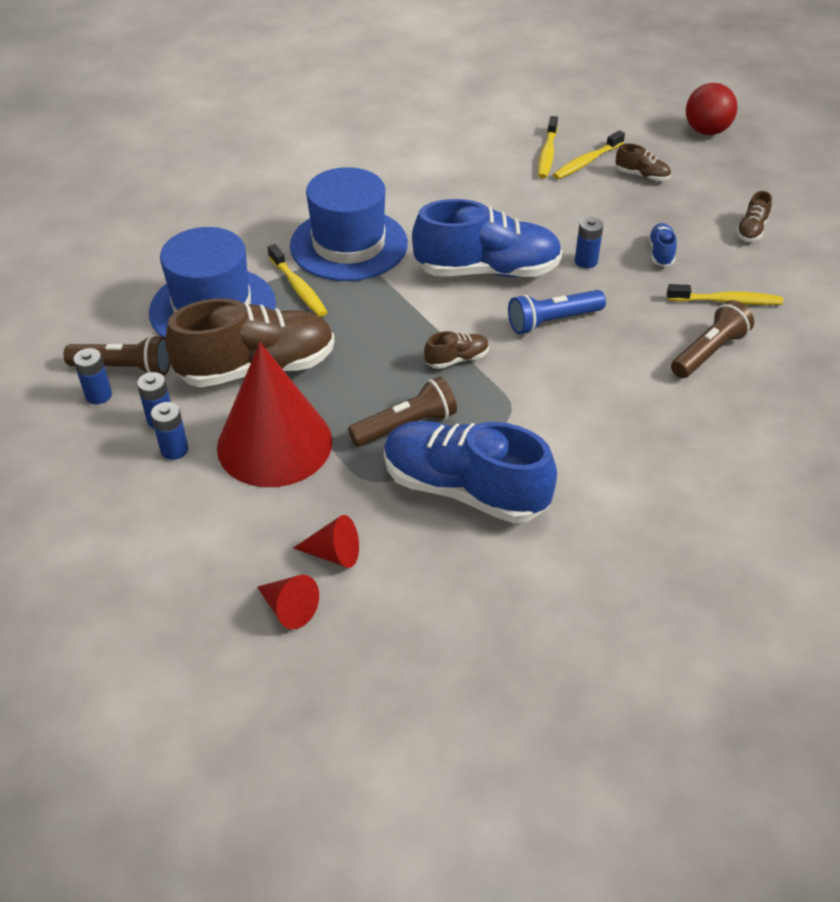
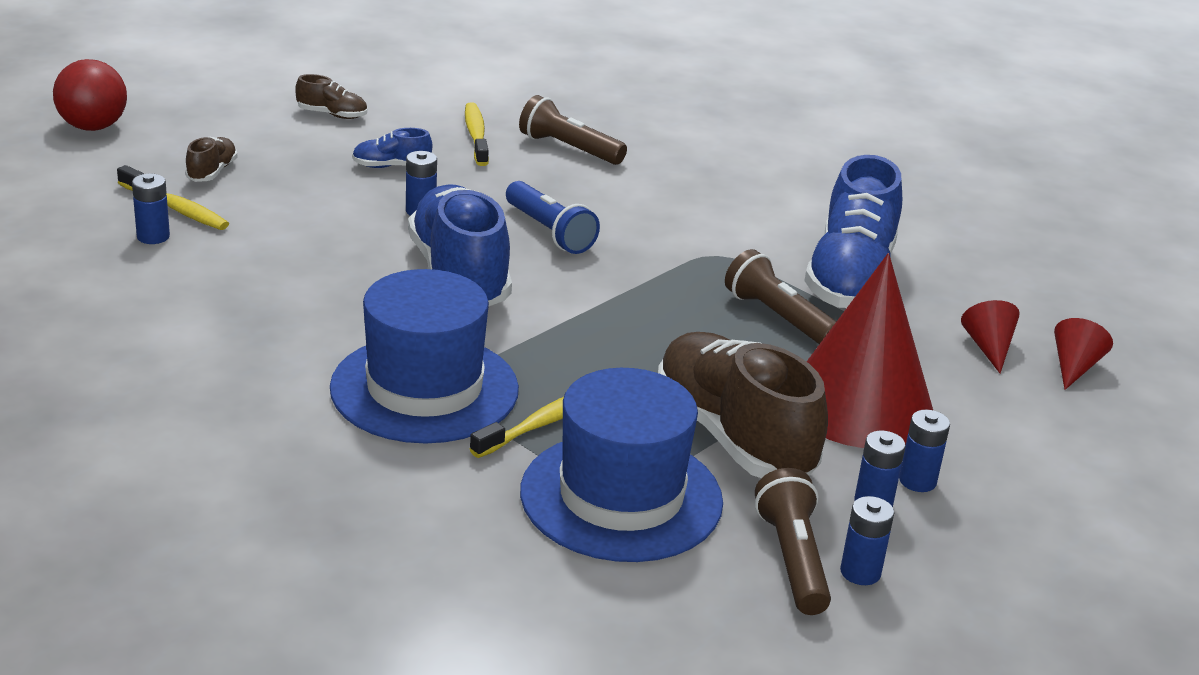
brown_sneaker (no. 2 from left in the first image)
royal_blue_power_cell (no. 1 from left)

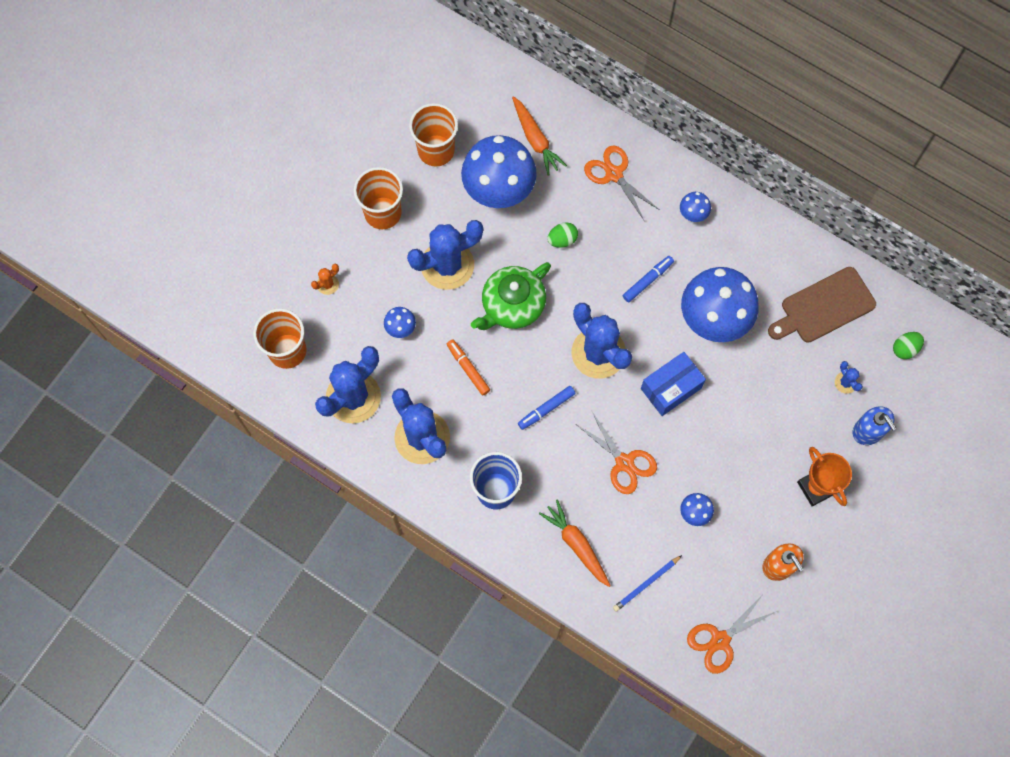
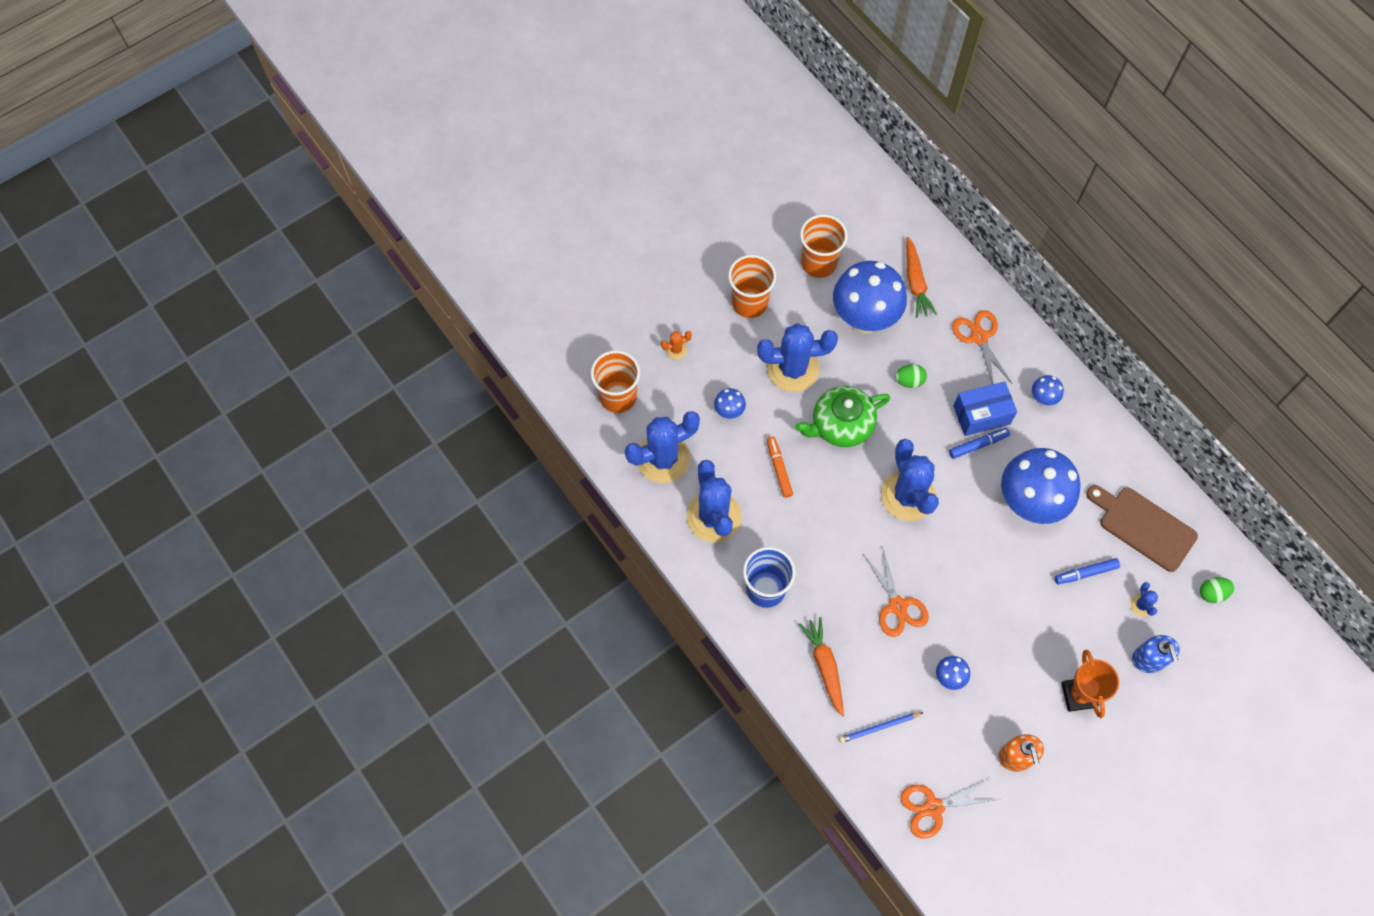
royal_blue_marker_pen (no. 2 from left)
royal_blue_parcel
brown_bread_board

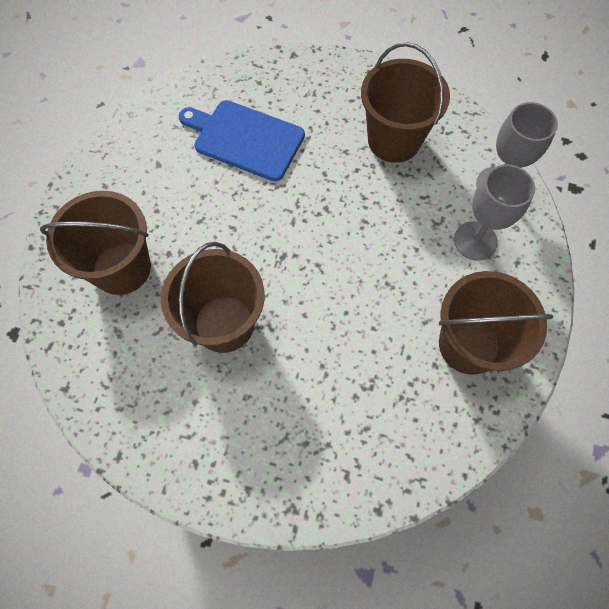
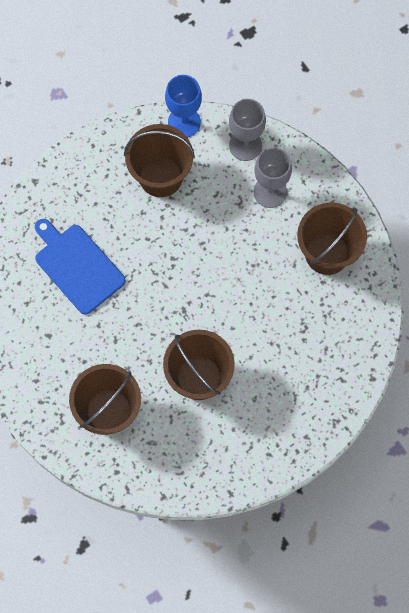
royal_blue_bread_board
royal_blue_chalice

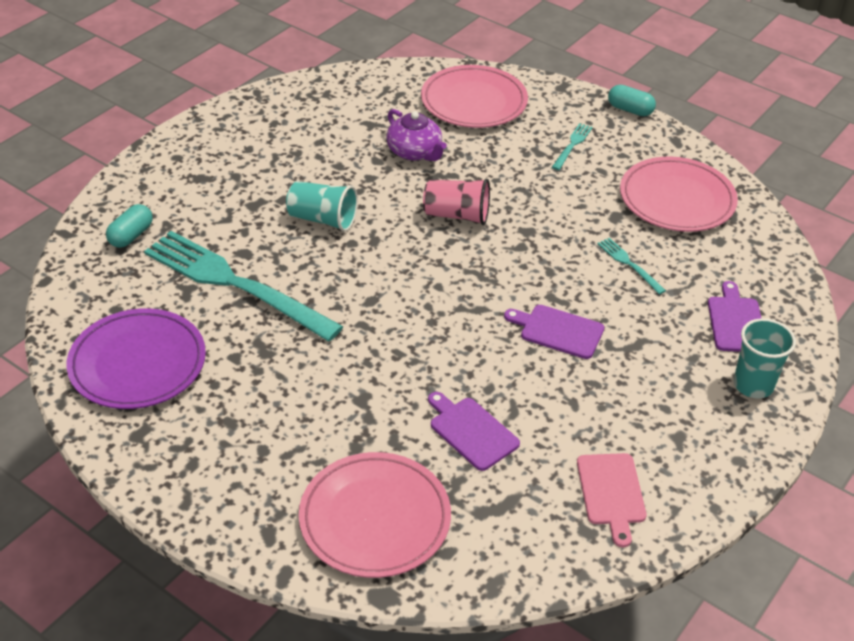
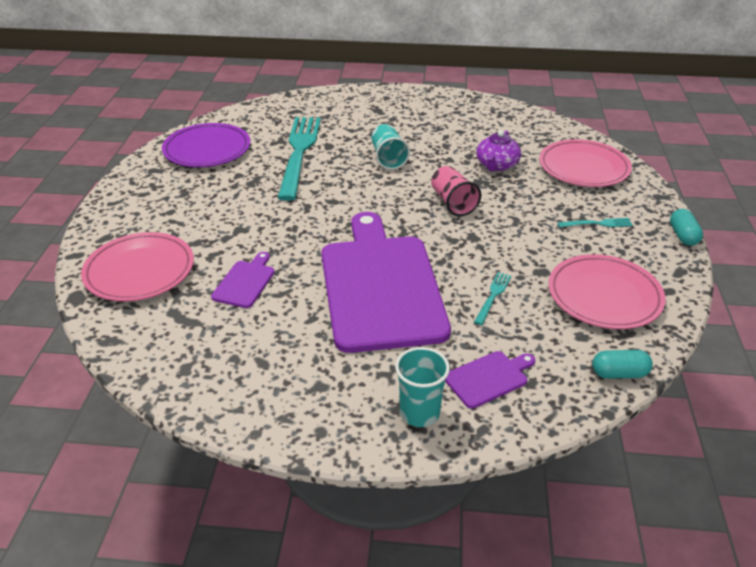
aqua_pill (no. 1 from left)
royal_purple_bread_board (no. 2 from left)
rosy_bread_board

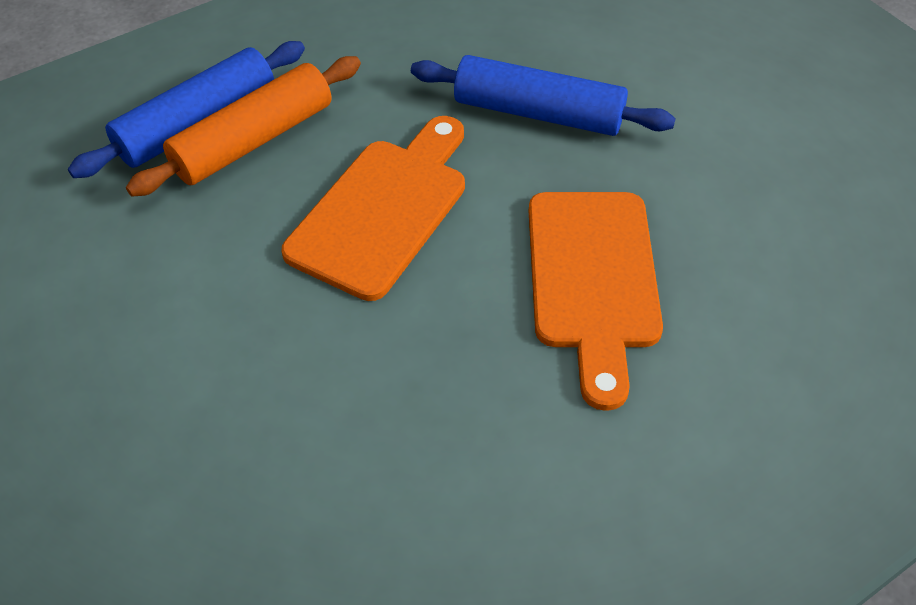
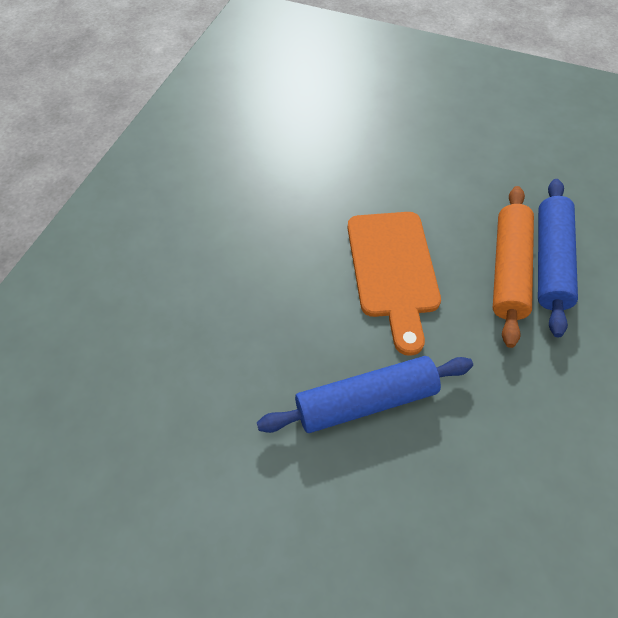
orange-coloured_bread_board (no. 2 from left in the first image)

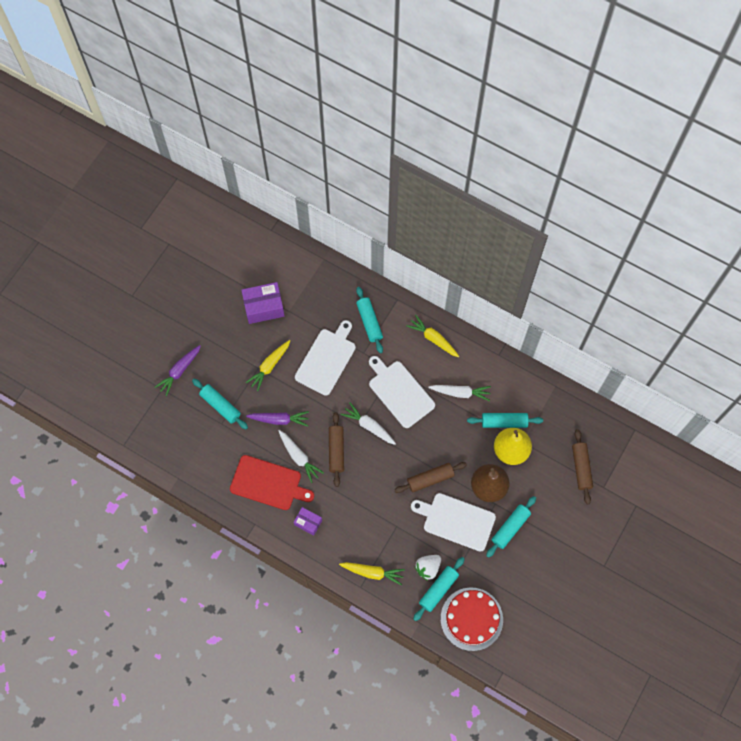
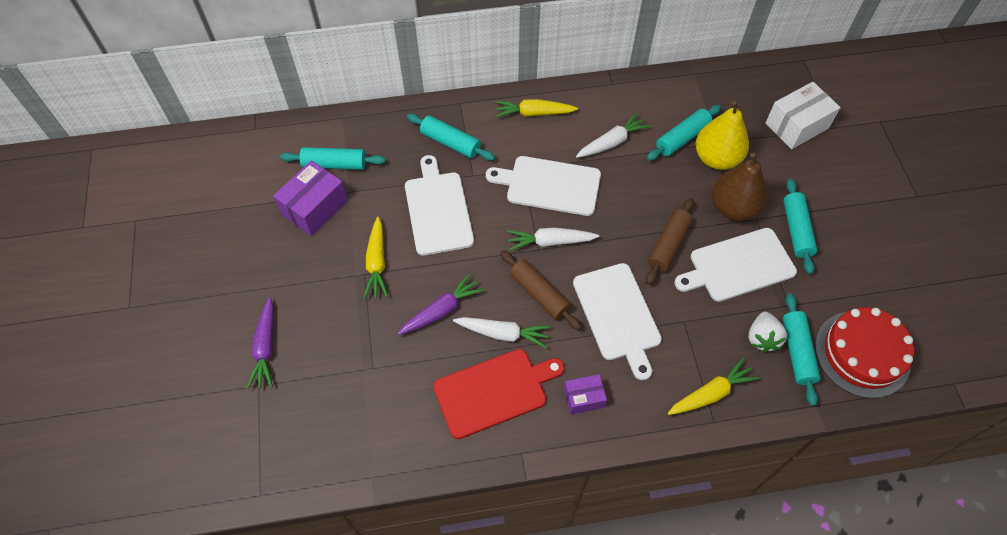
aqua_dough_roller (no. 1 from left)
snow-white_parcel
snow-white_bread_board (no. 3 from left)

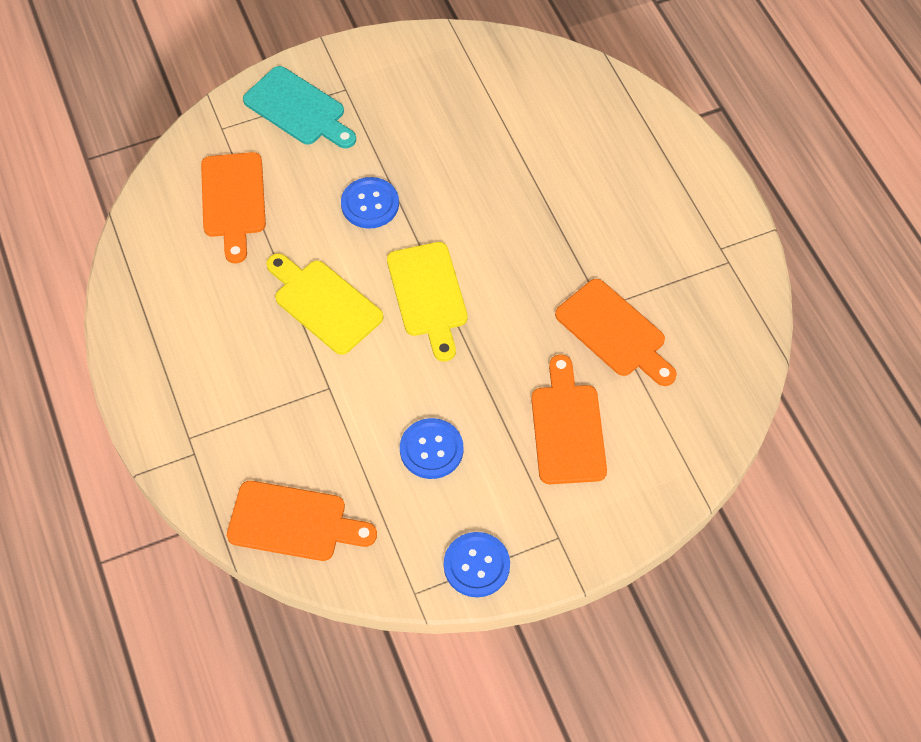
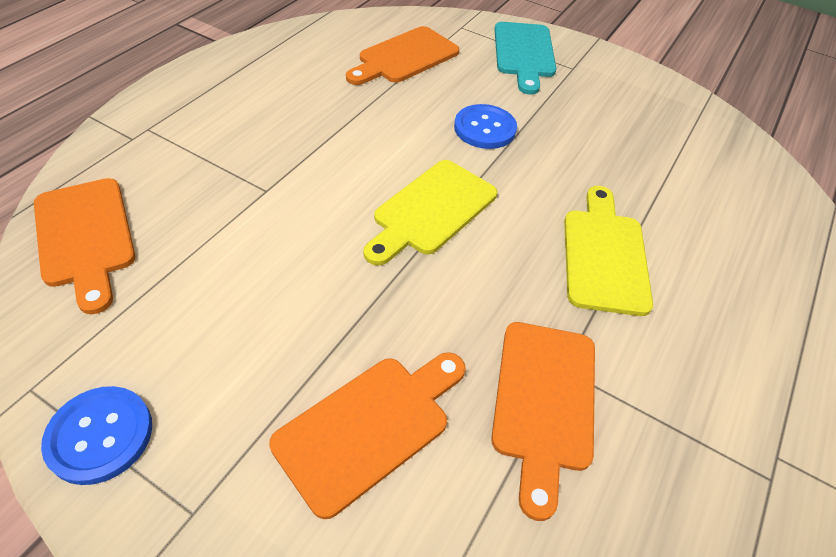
golden_bread_board (no. 2 from left)
royal_blue_sewing_button (no. 2 from left in the first image)

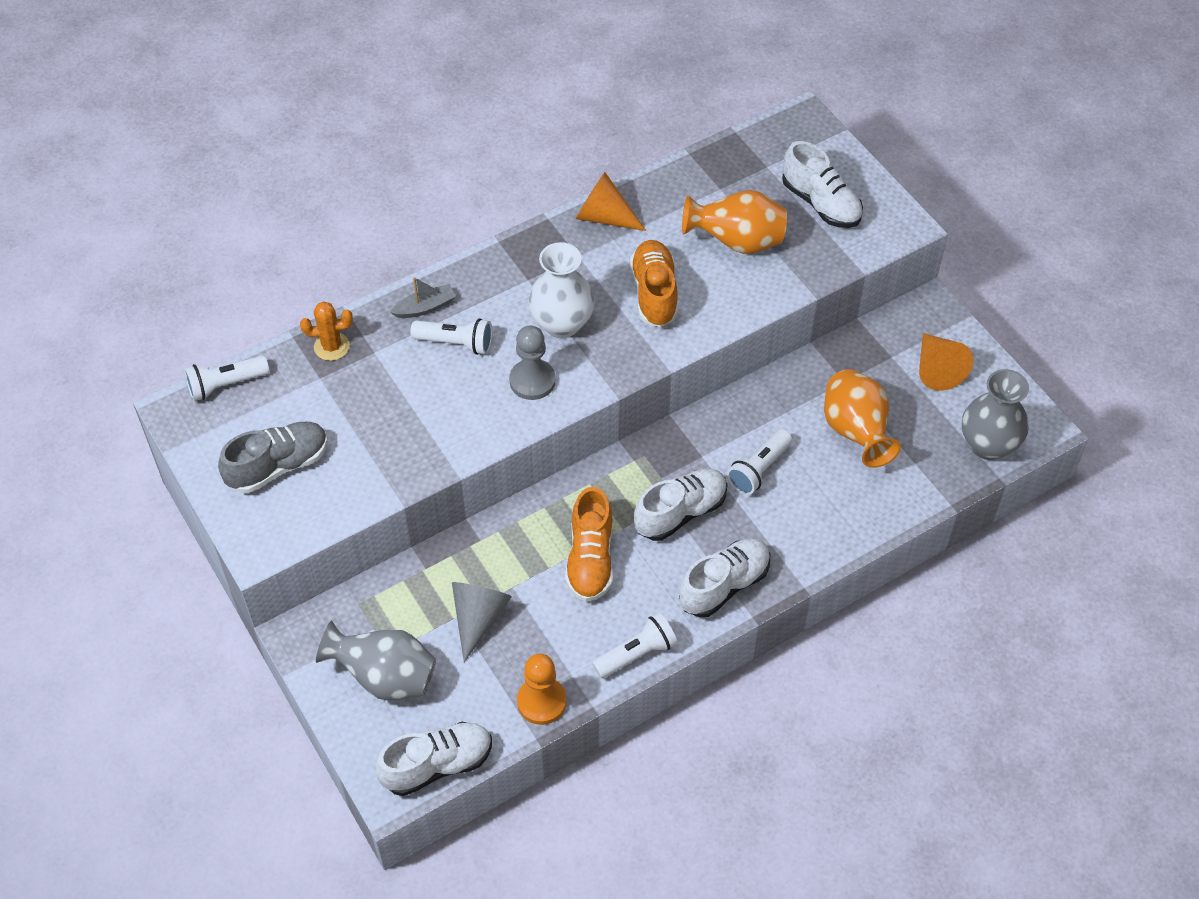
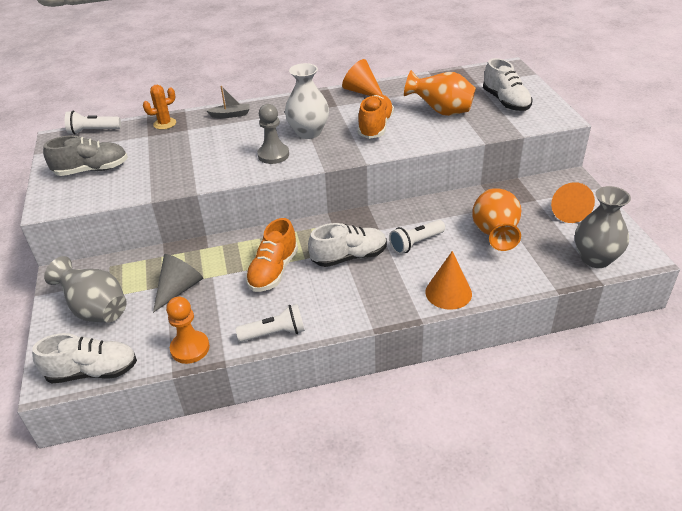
orange-coloured_prickly_plant
snow-white_flashlight (no. 2 from left in the first image)
snow-white_sneaker (no. 3 from left in the first image)
orange-coloured_cone (no. 2 from left)

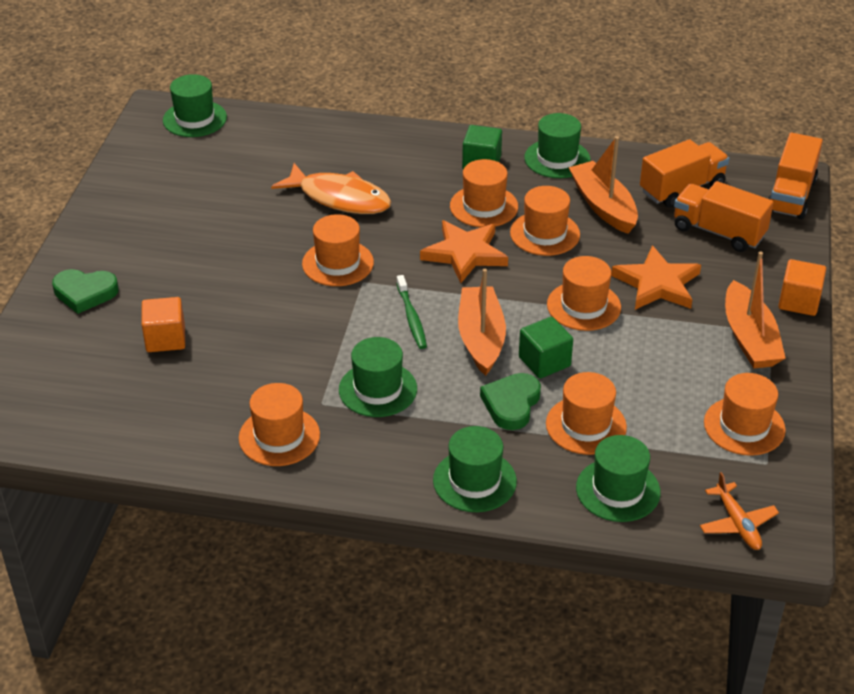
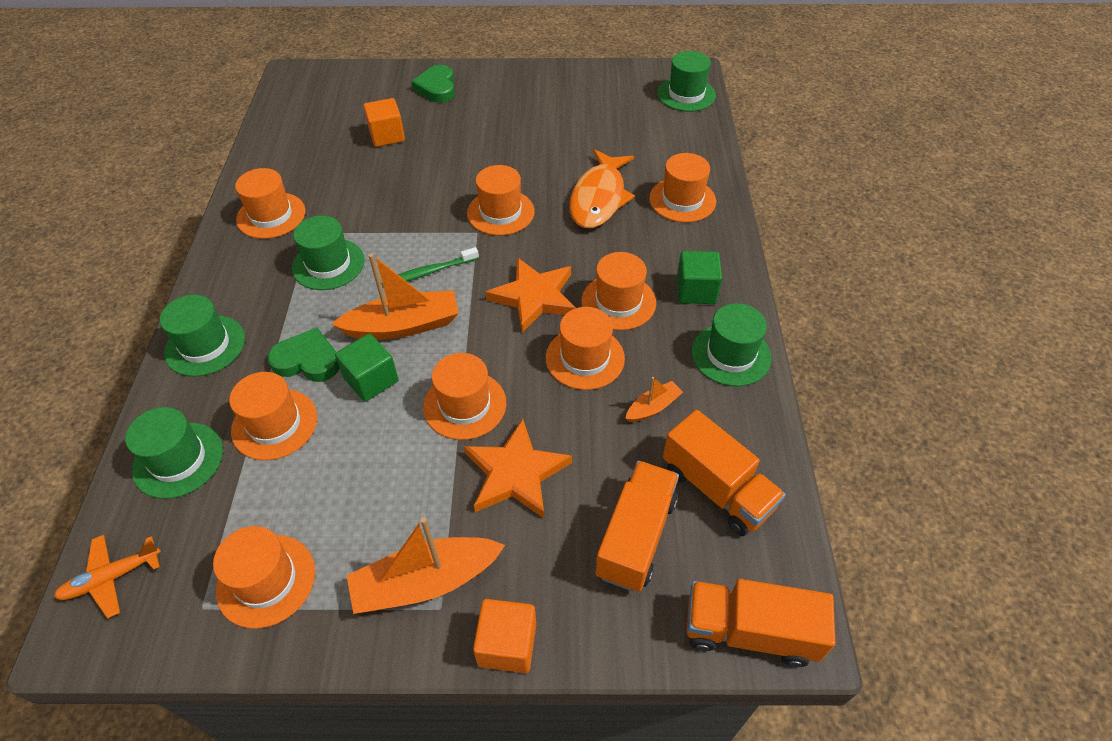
orange-coloured_boat (no. 3 from left)
orange-coloured_top_hat (no. 8 from left)

